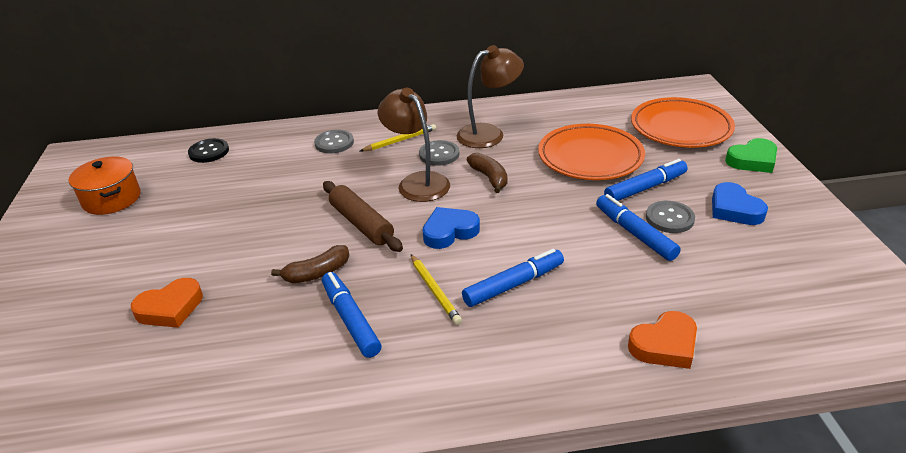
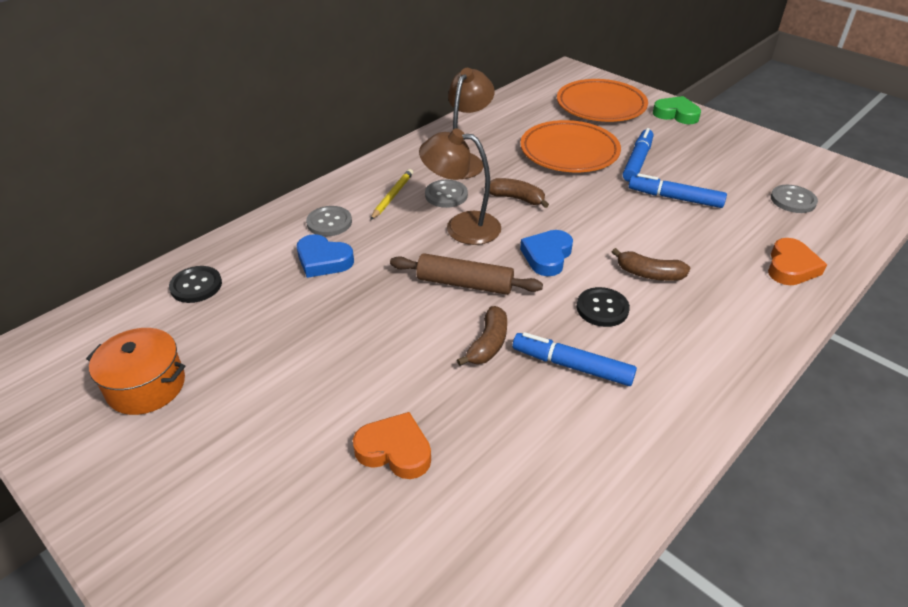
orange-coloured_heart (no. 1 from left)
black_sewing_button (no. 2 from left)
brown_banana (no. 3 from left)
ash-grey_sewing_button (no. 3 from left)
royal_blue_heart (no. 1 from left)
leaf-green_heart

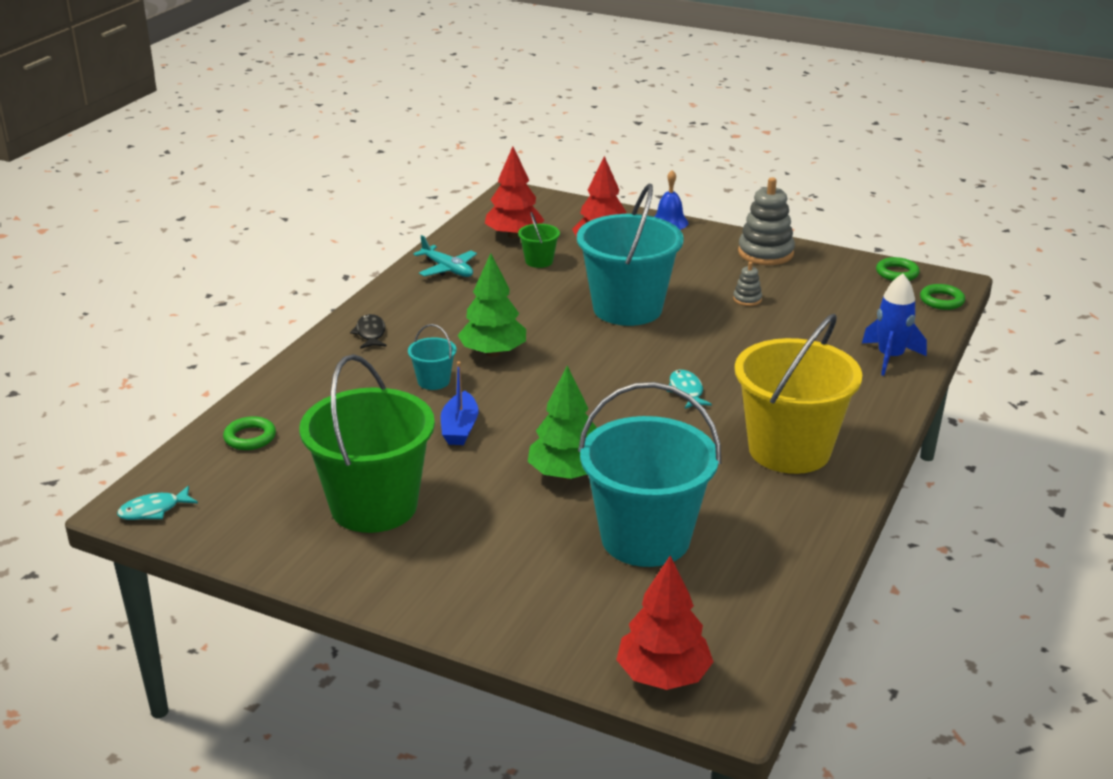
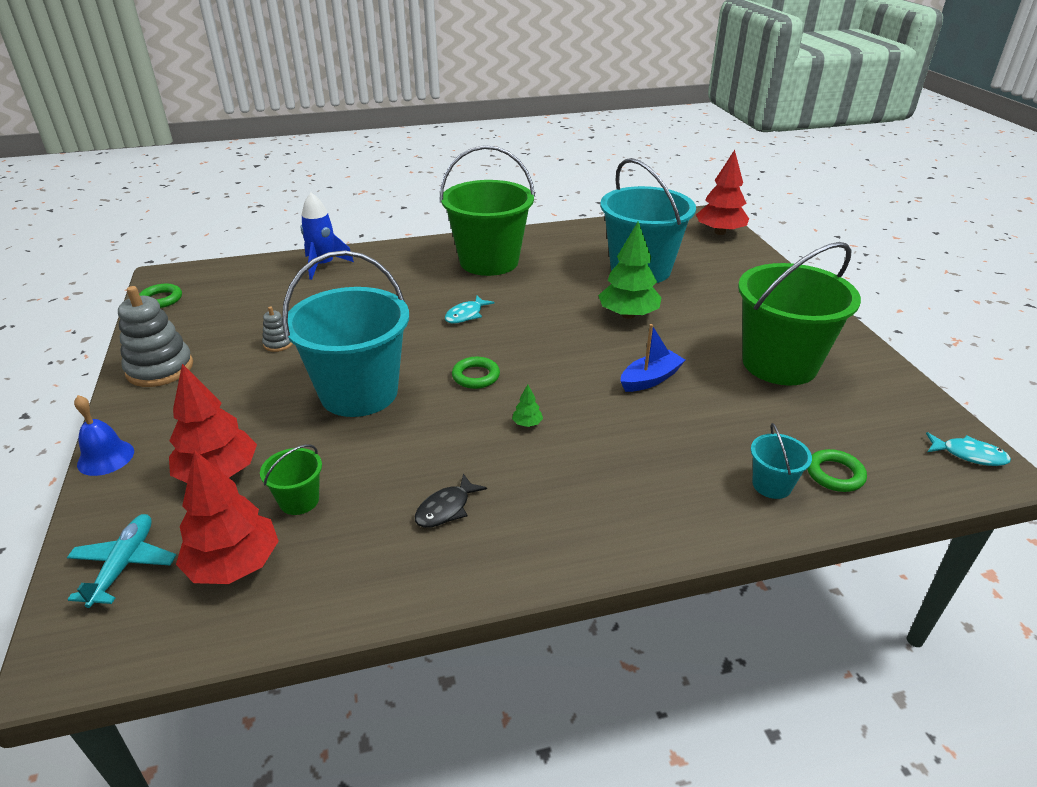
black_fish
aqua_pail (no. 3 from left)
aqua_toy_plane
leaf-green_tree (no. 1 from left)
leaf-green_pail (no. 2 from left)
leaf-green_ring (no. 2 from left)

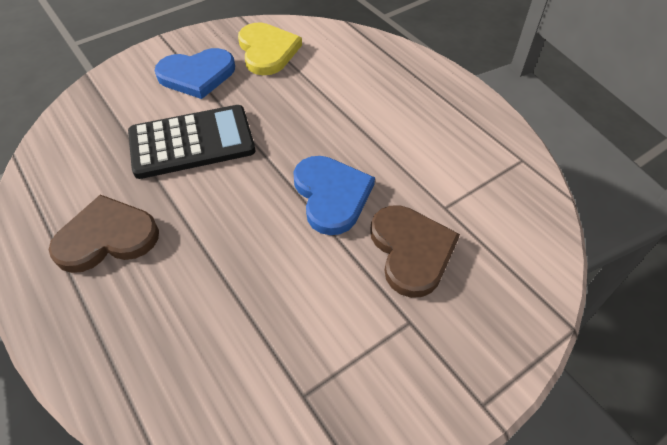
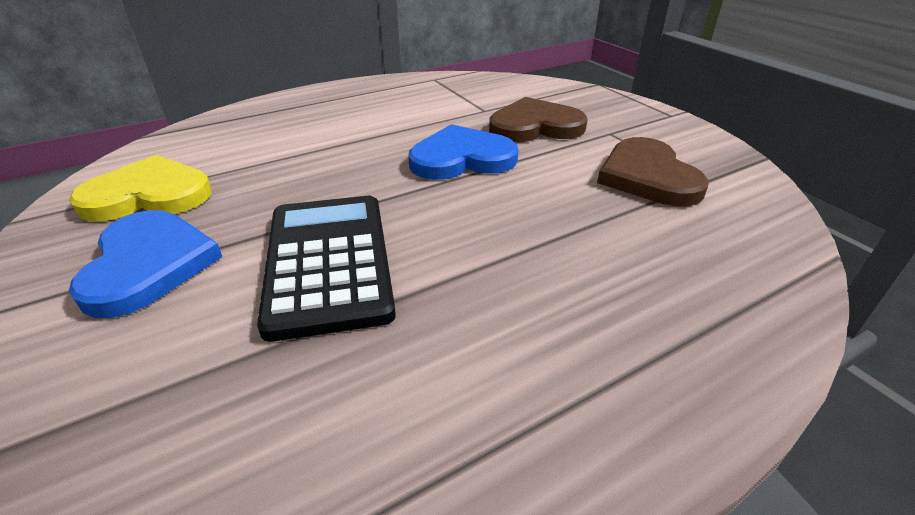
brown_heart (no. 2 from left)

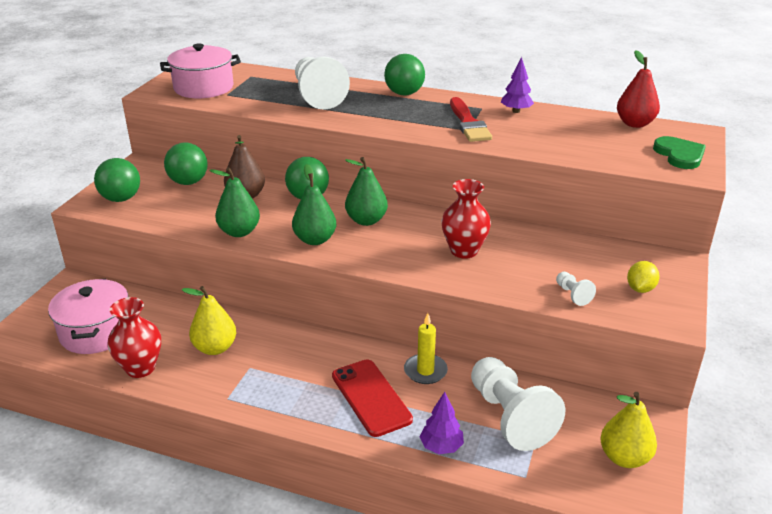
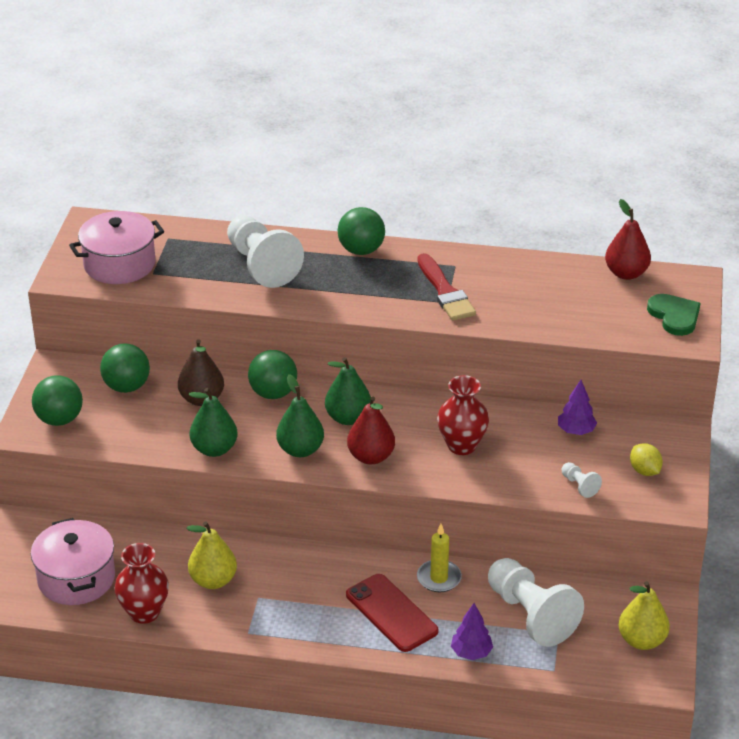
royal_purple_tree (no. 2 from left)
golden_citrus_fruit
red_pear (no. 1 from left)

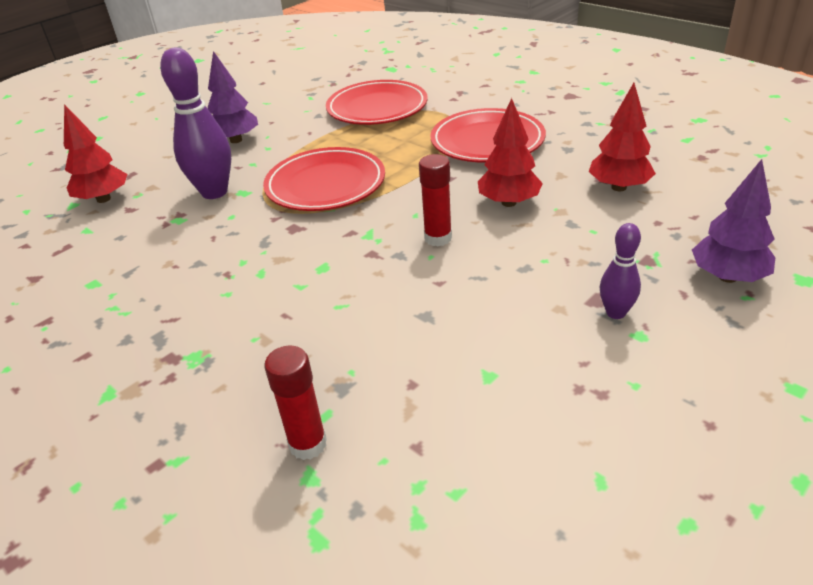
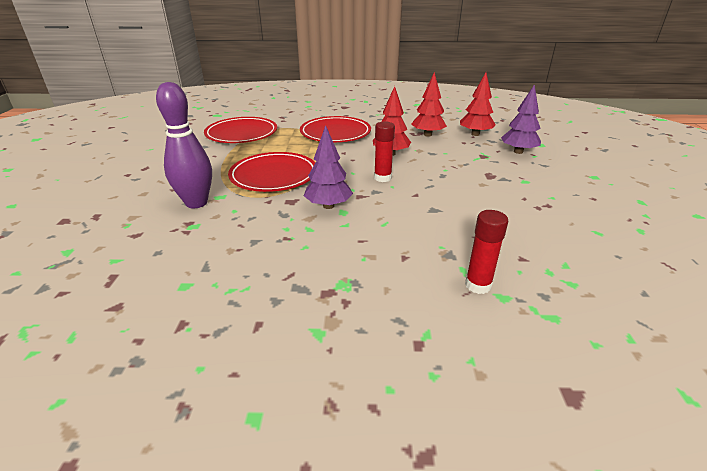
red_tree (no. 3 from left)
royal_purple_tree (no. 1 from left)
royal_purple_skittle (no. 2 from left in the first image)

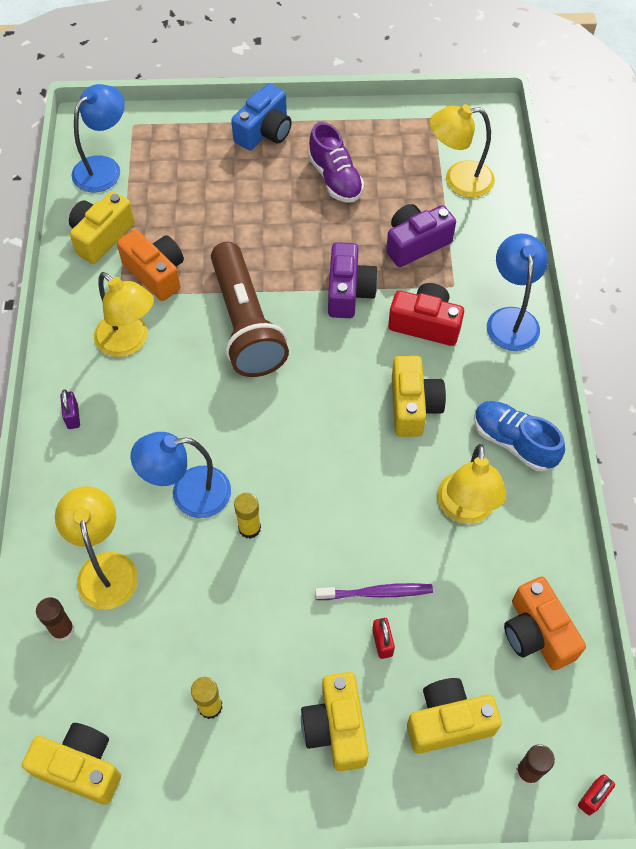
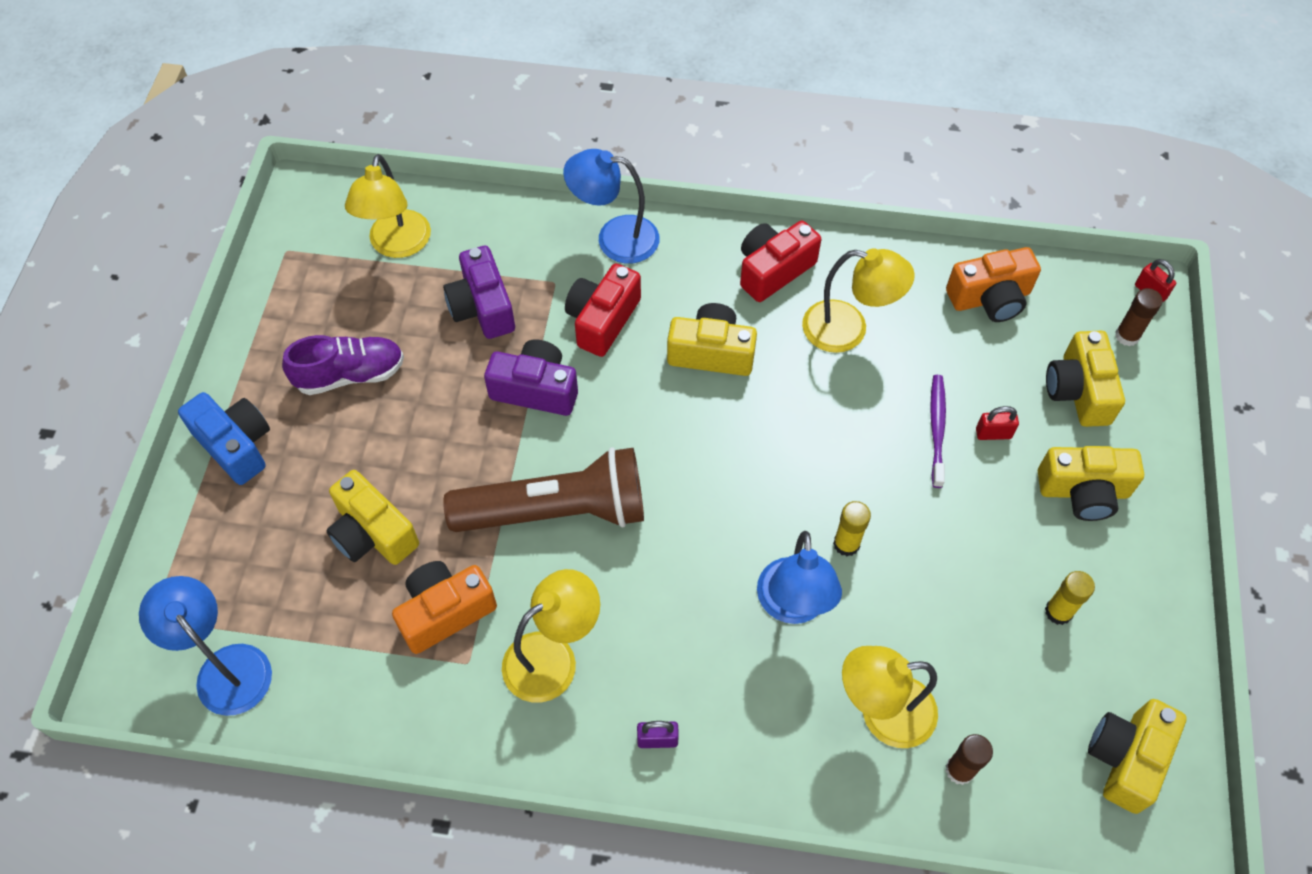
golden_photo_camera (no. 1 from left)
red_photo_camera (no. 2 from left)

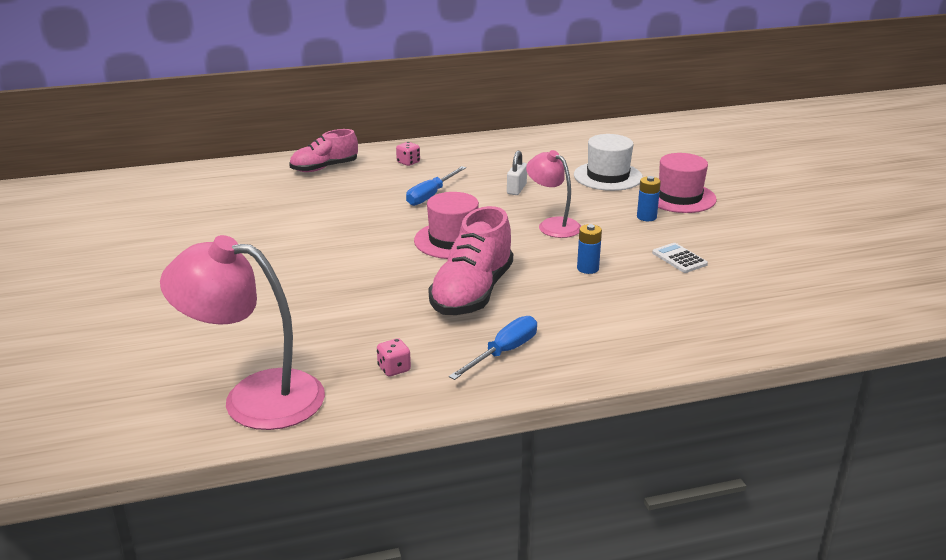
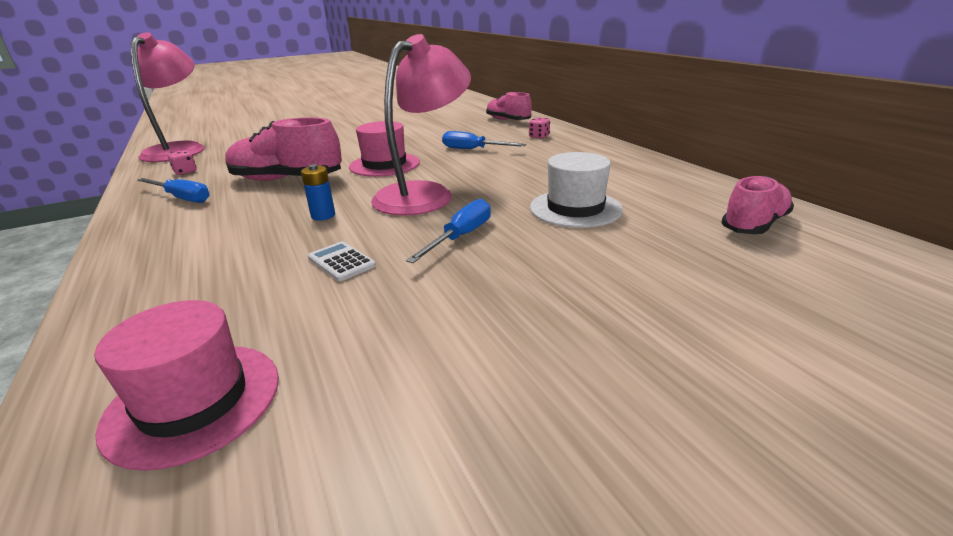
snow-white_small_lock
rosy_lamp (no. 2 from left)
royal_blue_flat_screwdriver (no. 2 from left)
snow-white_calculator
rosy_top_hat (no. 1 from left)
rosy_sneaker (no. 3 from left)

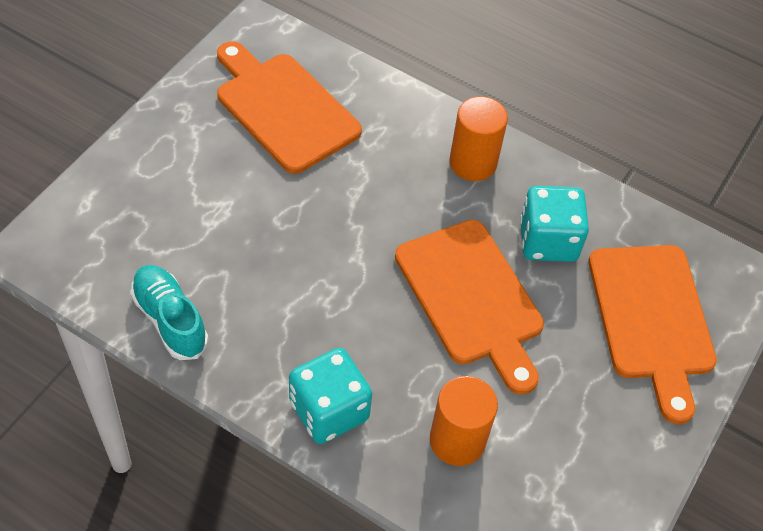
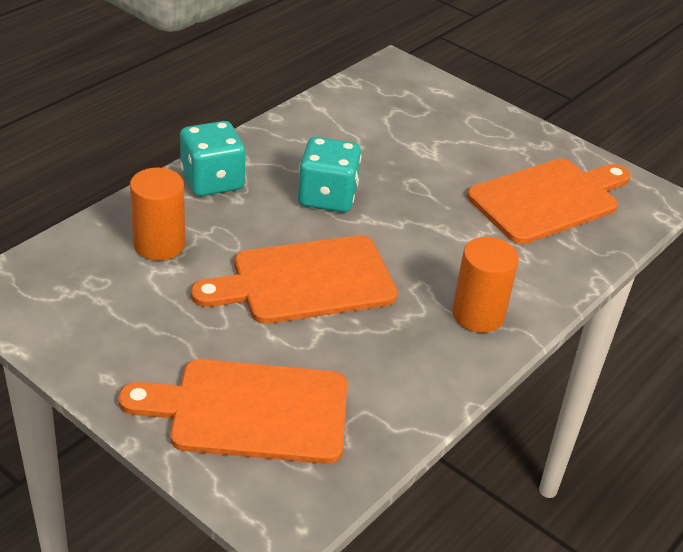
aqua_sneaker
aqua_dice (no. 2 from left)

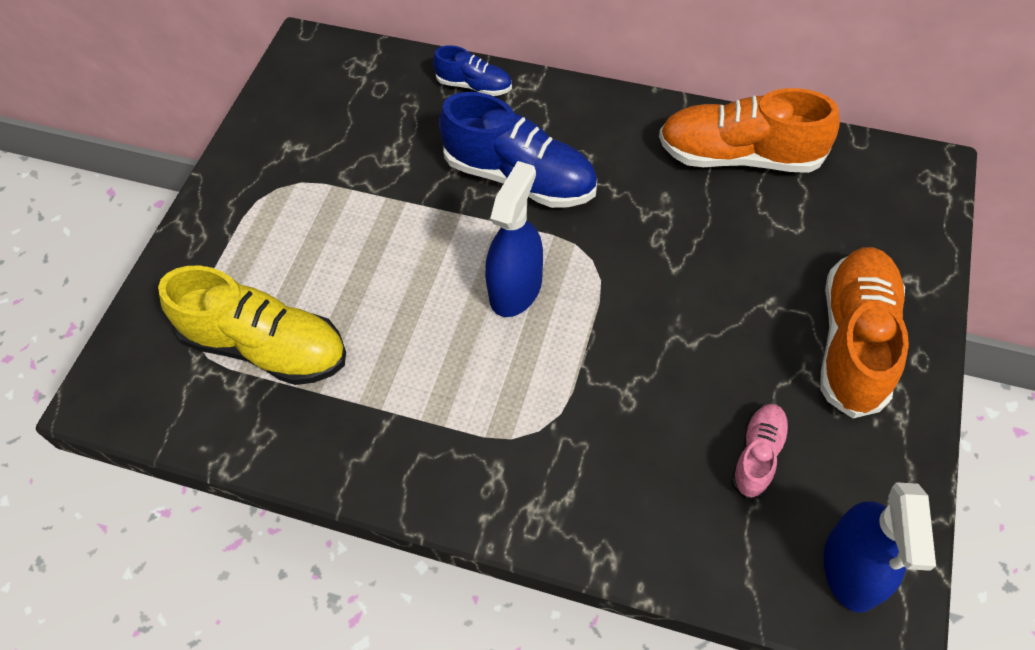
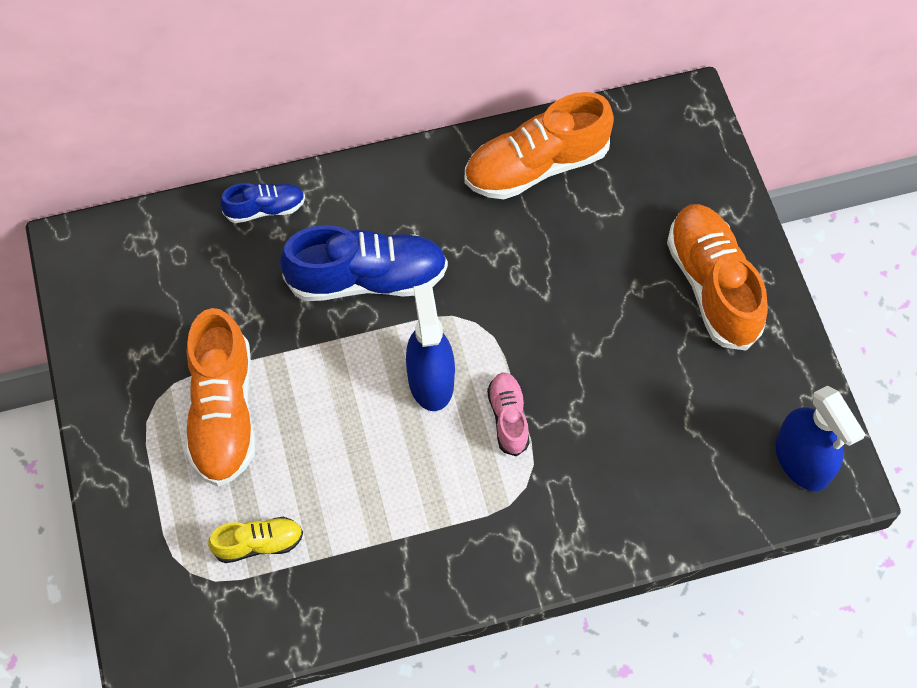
golden_sneaker
rosy_sneaker
orange-coloured_sneaker (no. 1 from left)

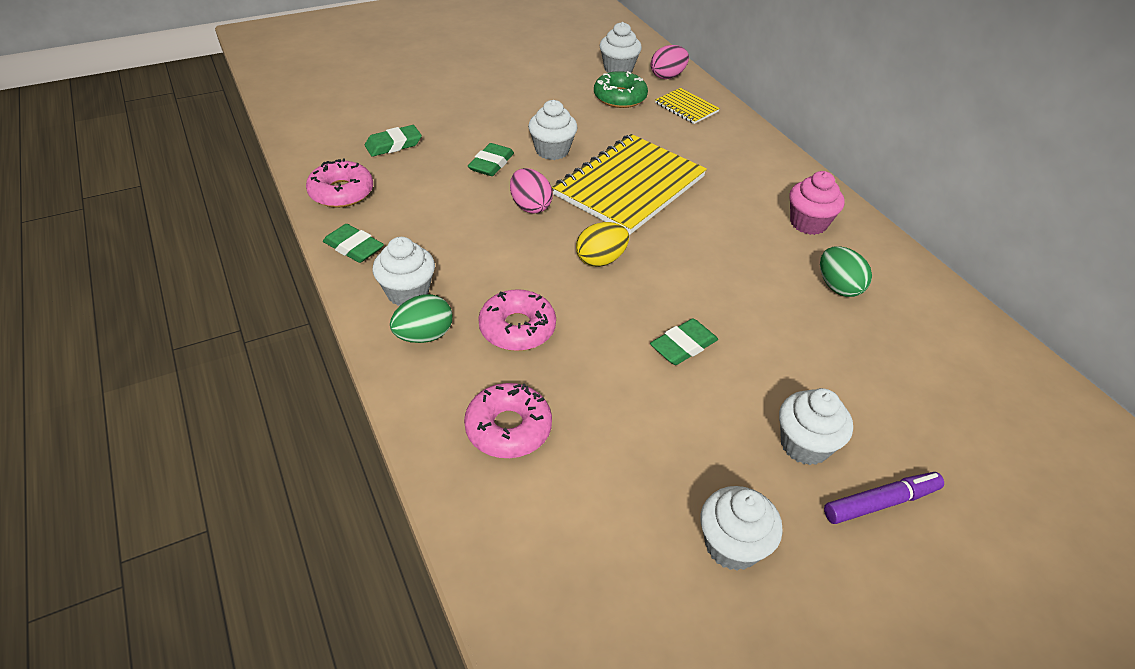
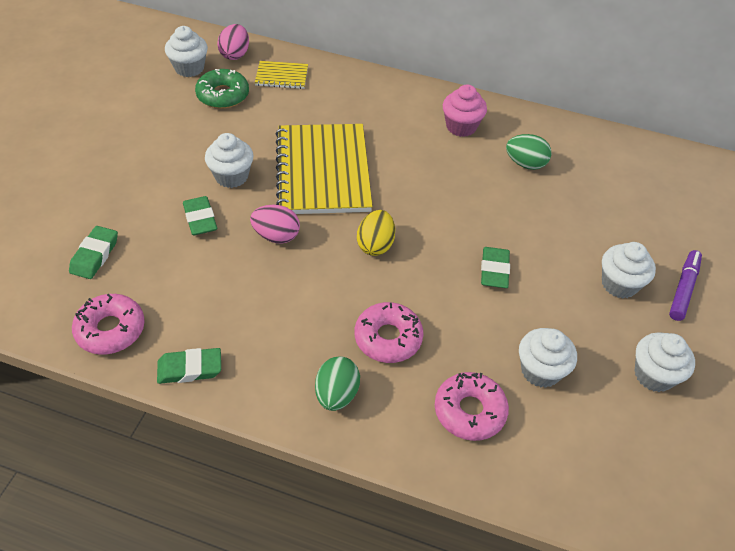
snow-white_muffin (no. 3 from left)

